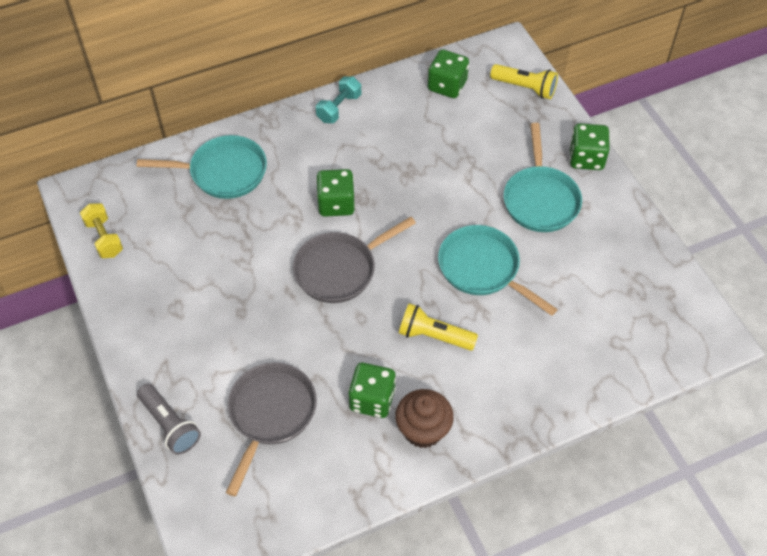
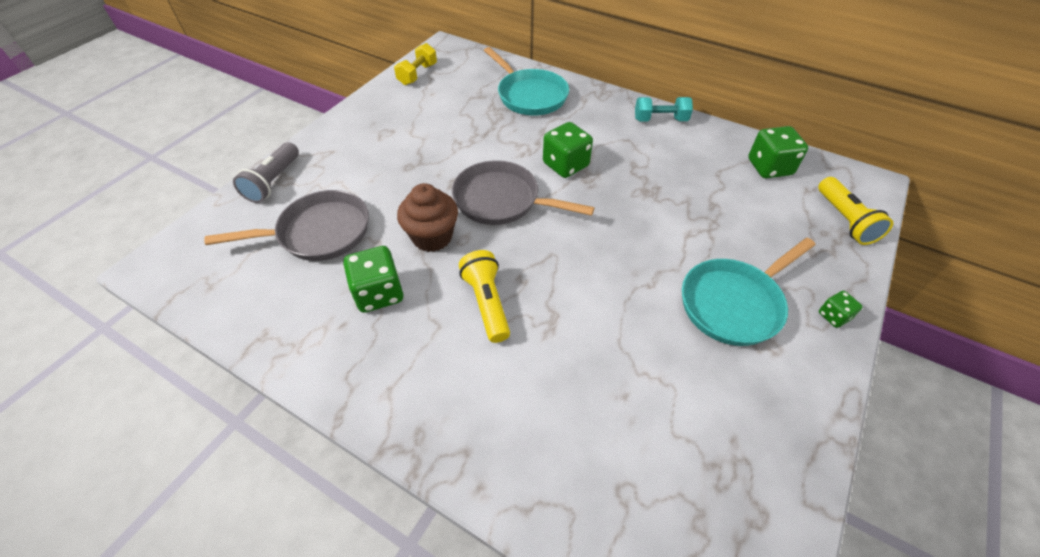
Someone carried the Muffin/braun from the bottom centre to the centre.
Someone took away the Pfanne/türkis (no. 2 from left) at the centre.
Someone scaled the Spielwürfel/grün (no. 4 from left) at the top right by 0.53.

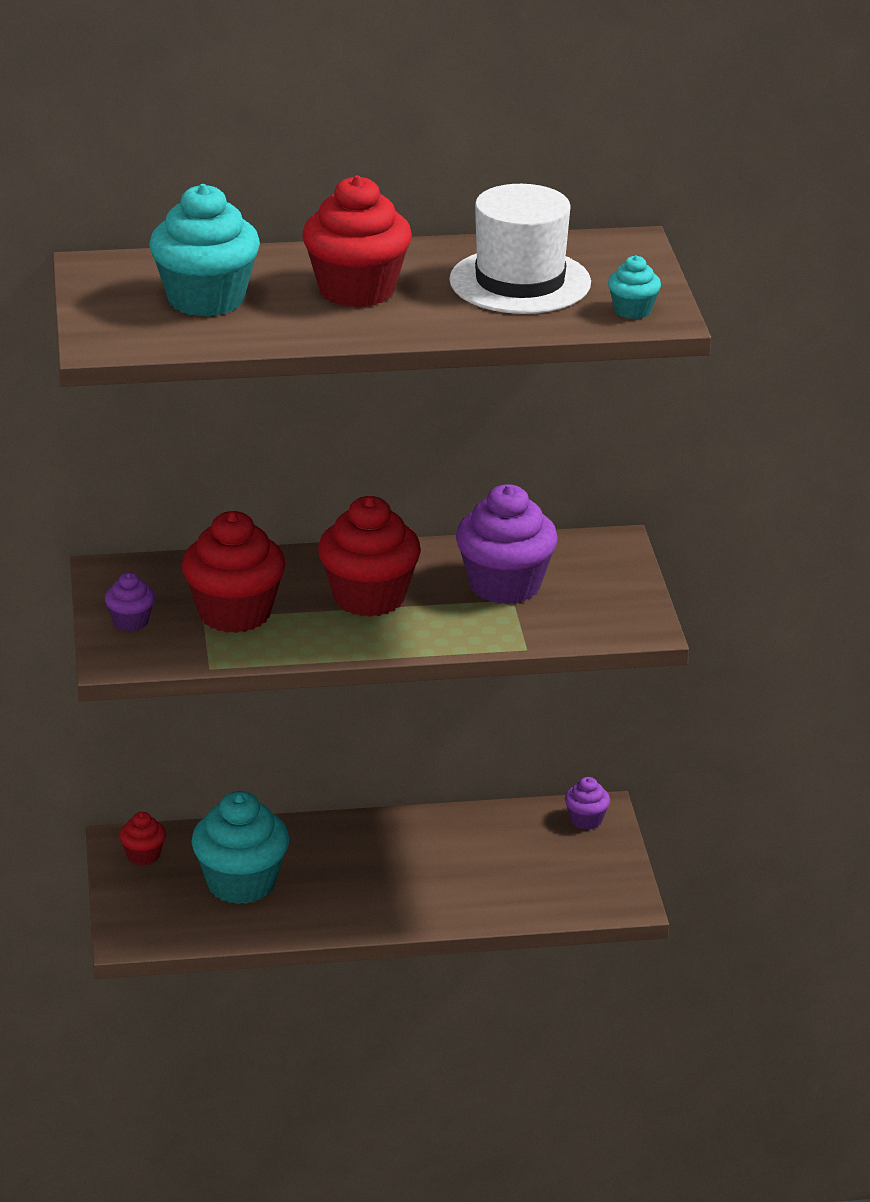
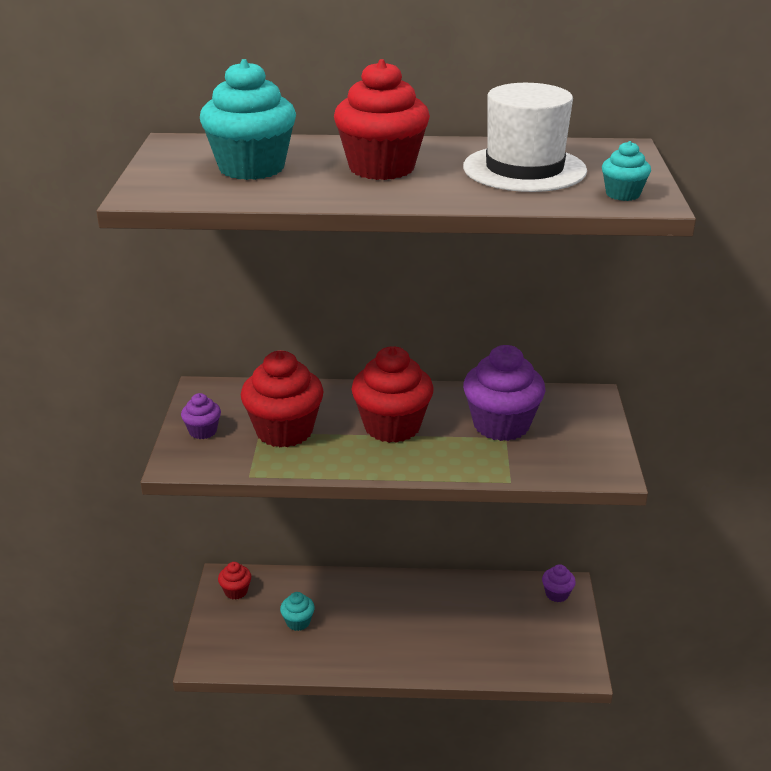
Someone scaled the Muffin/türkis (no. 2 from left) at the bottom left by 0.48.

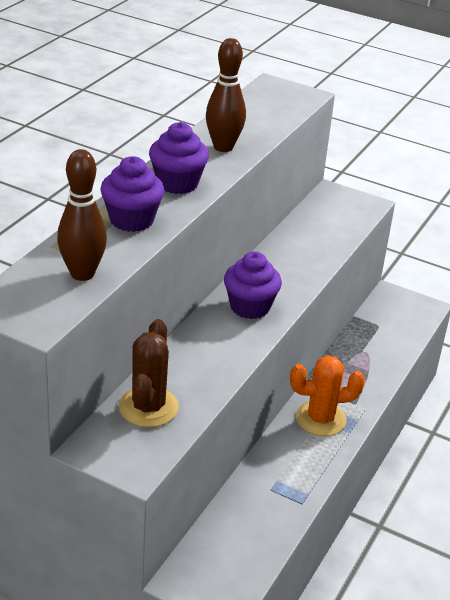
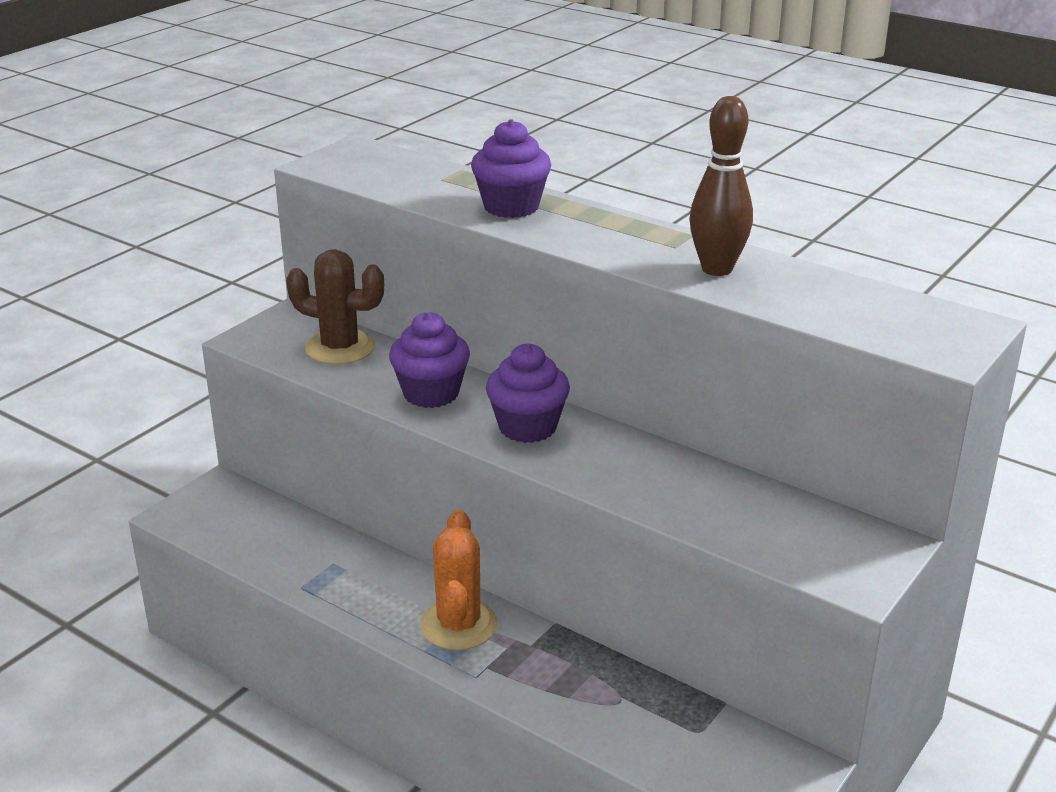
Someone took away the Bowlingkegel/braun (no. 1 from left) at the middle left.
Someone carried the Muffin/lila (no. 2 from left in the first image) from the top centre to the centre.

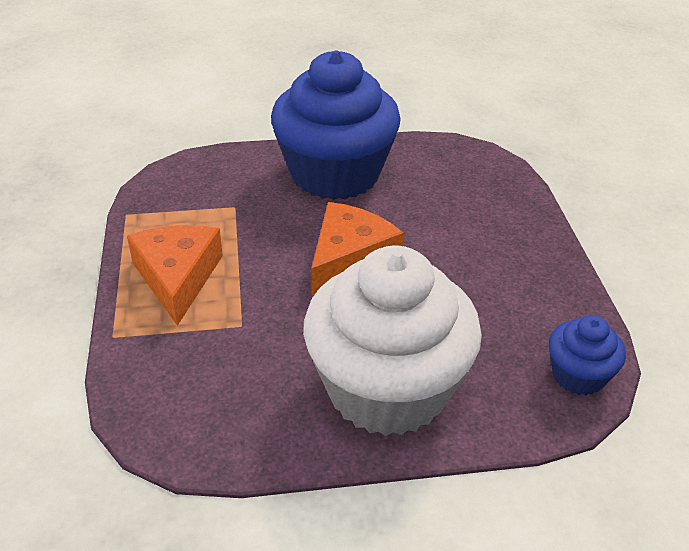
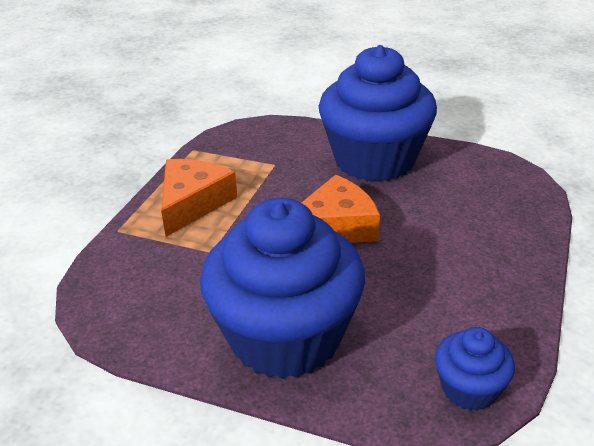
Someone repainted the Muffin/weiß at the centre, which became the Muffin/blau (no. 1 from left) at the centre.

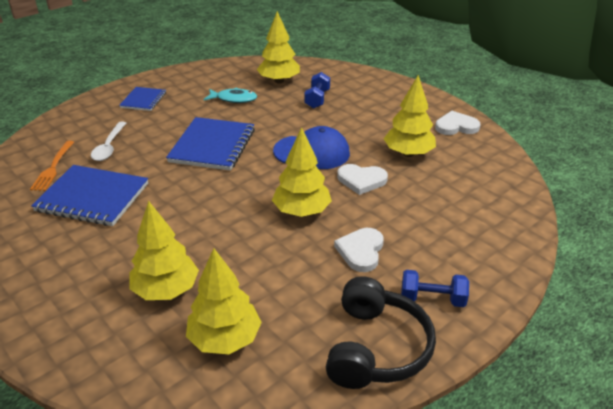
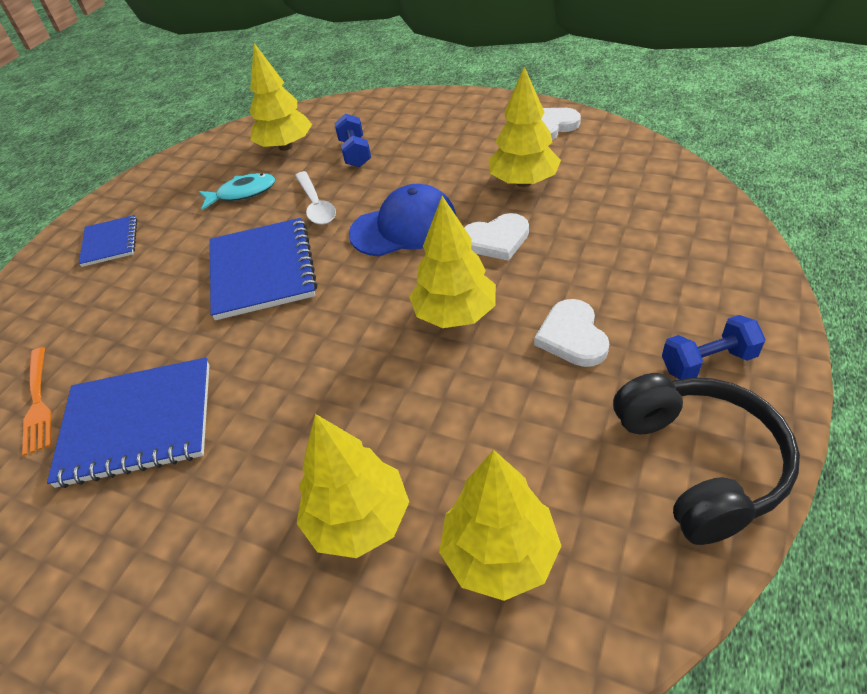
Someone carried the Löffel/weiß from the middle left to the top centre.

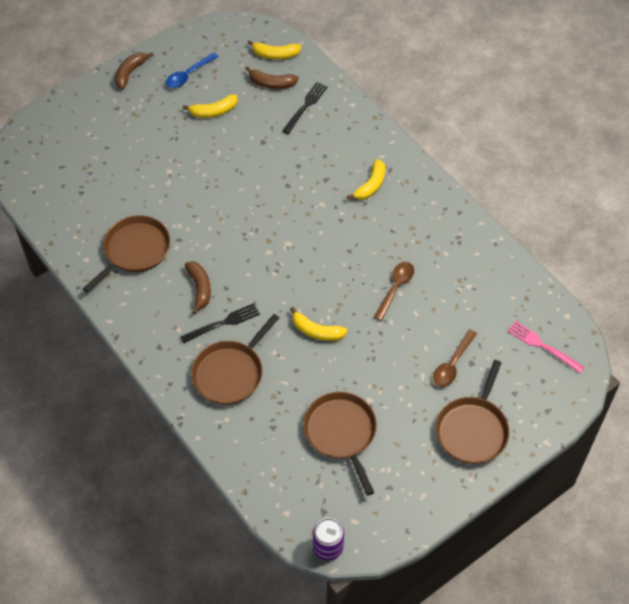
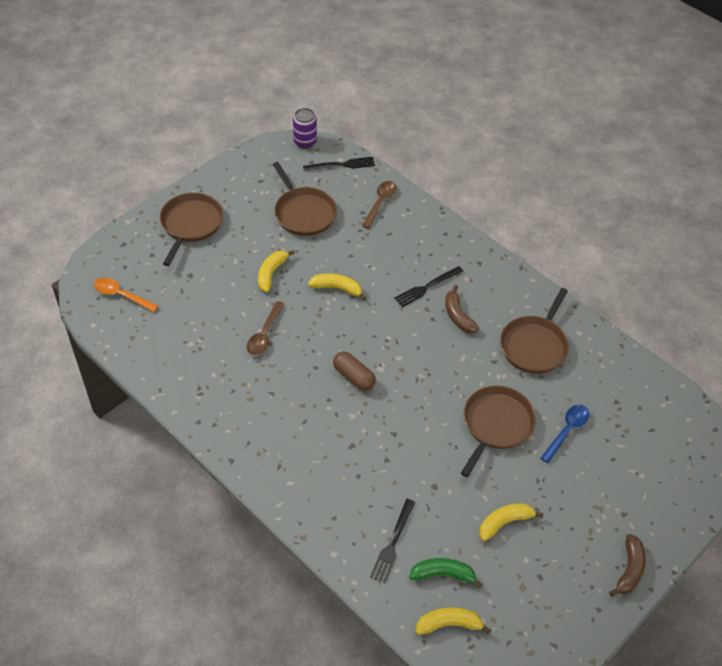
Someone carried the Löffel/blau from the top left to the middle right.
Someone carried the Pfanne/braun (no. 2 from left in the first image) from the centre to the middle right.
Someone repainted the Banane/braun (no. 3 from left) at the top centre, which became the Banane/grün at the bottom centre.
Someone carried the Banane/gelb (no. 4 from left in the first image) from the top centre to the centre.
Someone carried the Löffel/braun (no. 2 from left) from the middle right to the top centre.
Someone swapped the Gabel/rosa at the middle right for the Löffel/orange at the middle left.
Someone put down the Gabel/schwarz (no. 1 from left) at the top centre.
Someone put down the Kapsel/braun at the centre.

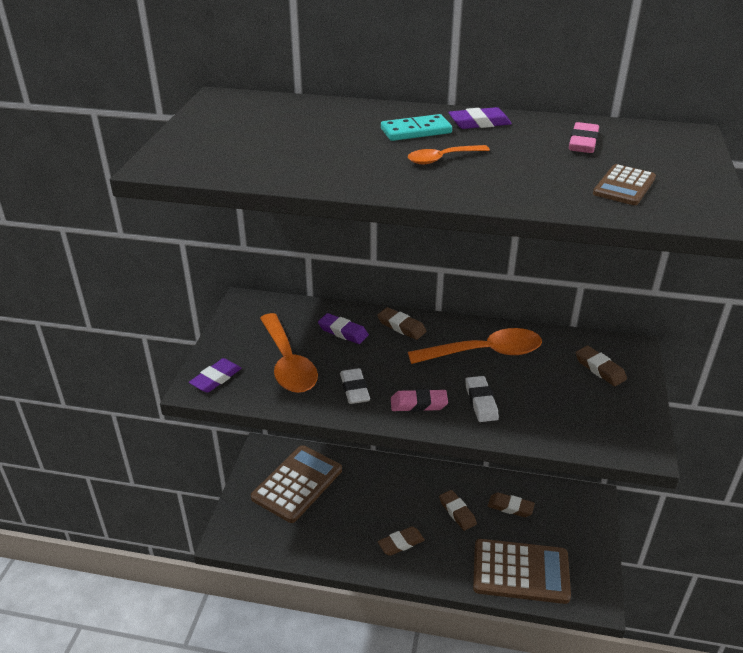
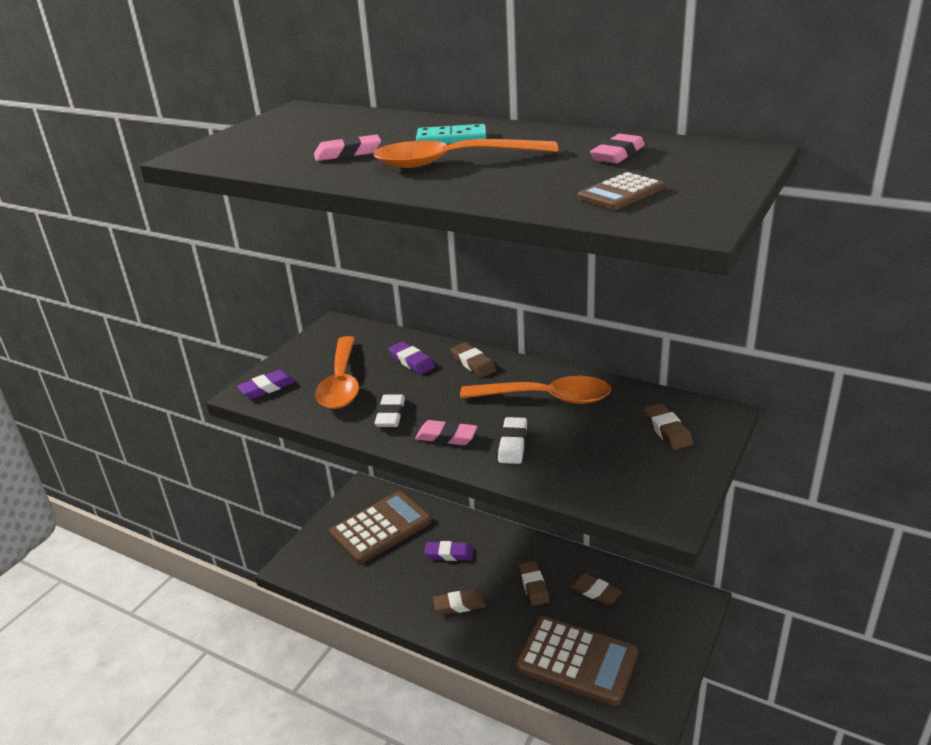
Someone scaled the Löffel/orange (no. 2 from left) at the top centre by 1.94.
Someone carried the Radiergummi/lila (no. 3 from left) from the top centre to the bottom centre.
Someone put down the Radiergummi/rosa (no. 1 from left) at the top centre.

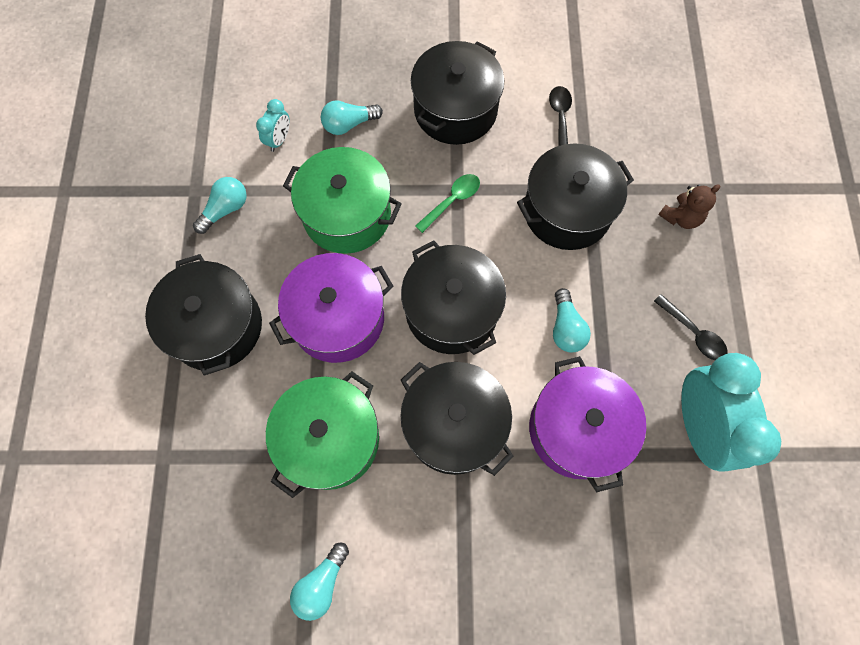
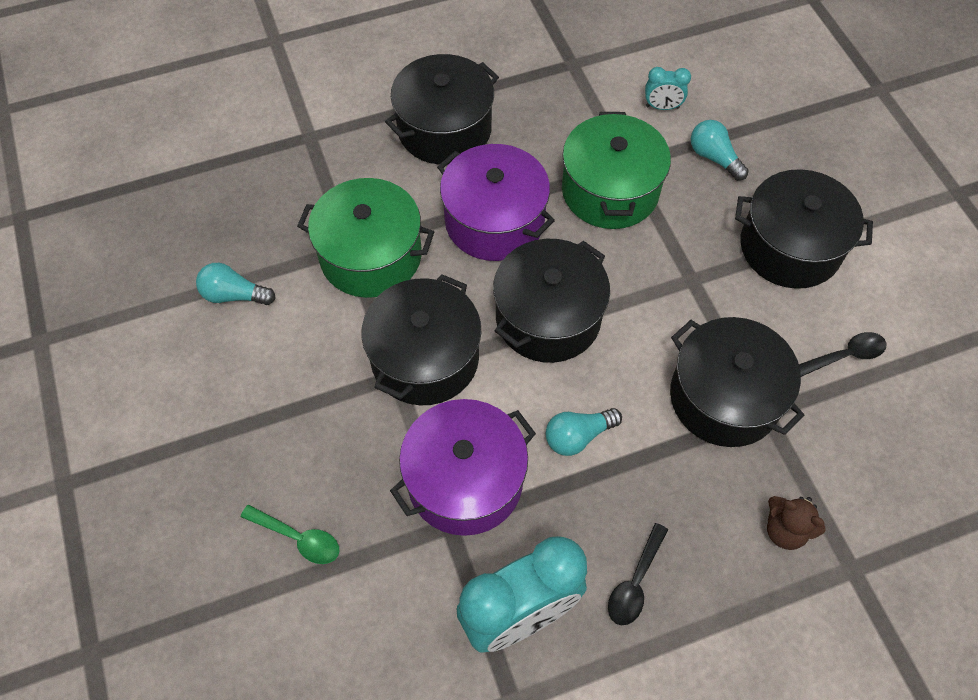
Someone took away the Glühbirne/türkis (no. 1 from left) at the top left.
Someone carried the Löffel/grün from the top centre to the bottom left.

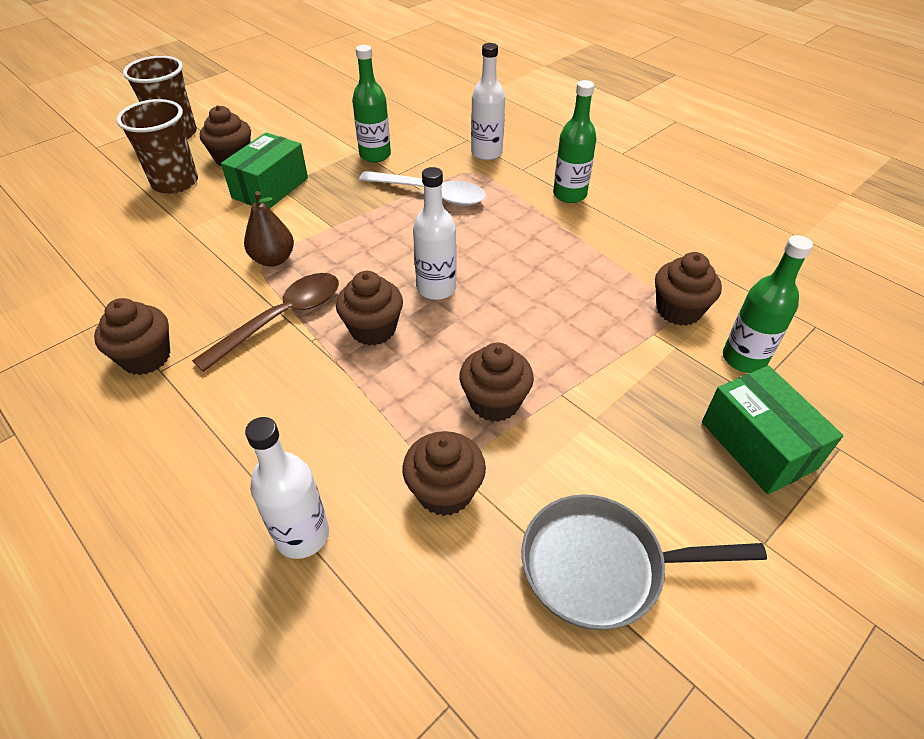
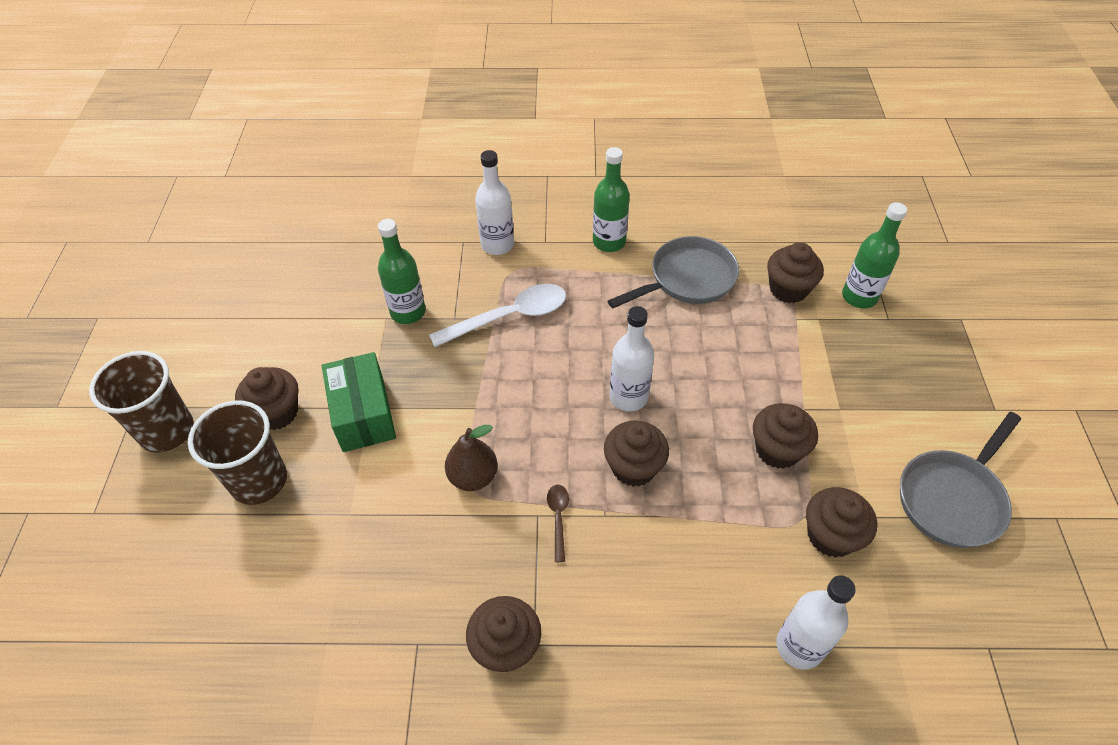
Someone scaled the Löffel/braun at the middle left by 0.48.
Someone took away the Schachtel/grün (no. 2 from left) at the middle right.
Someone put down the Pfanne/grau (no. 1 from left) at the centre.

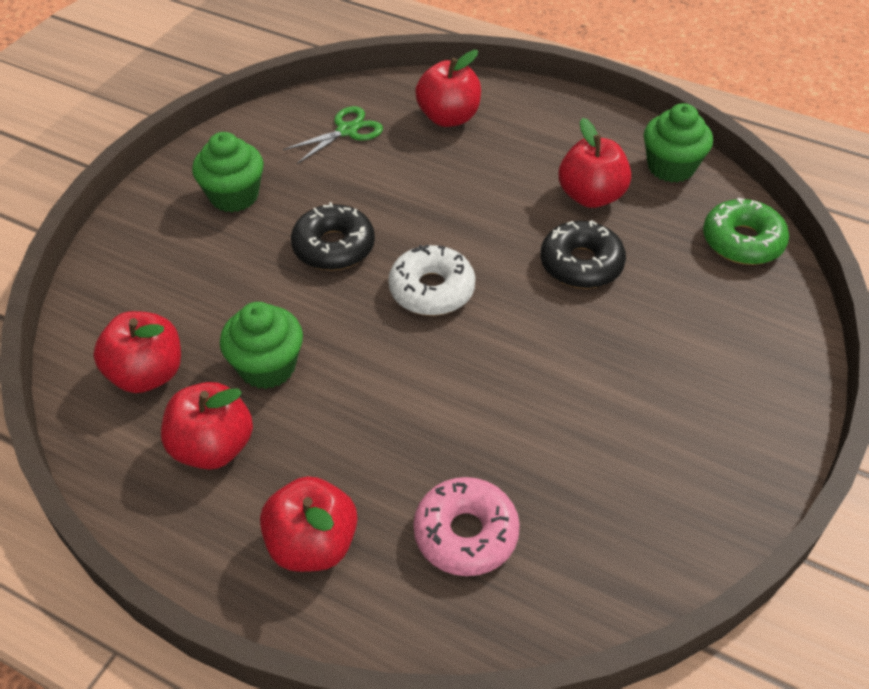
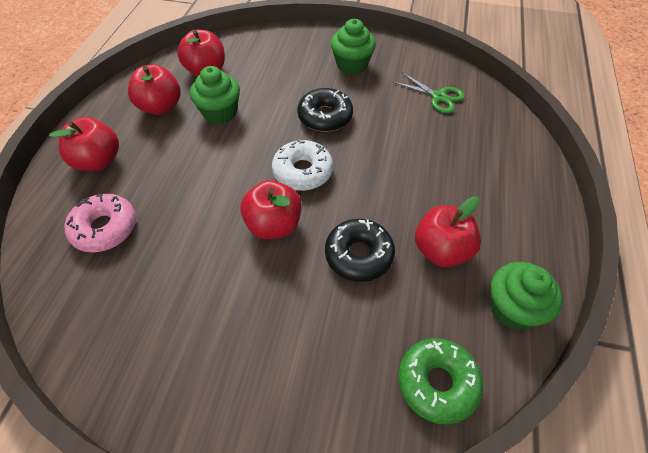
Someone carried the Apfel/rot (no. 4 from left) from the top centre to the centre.

